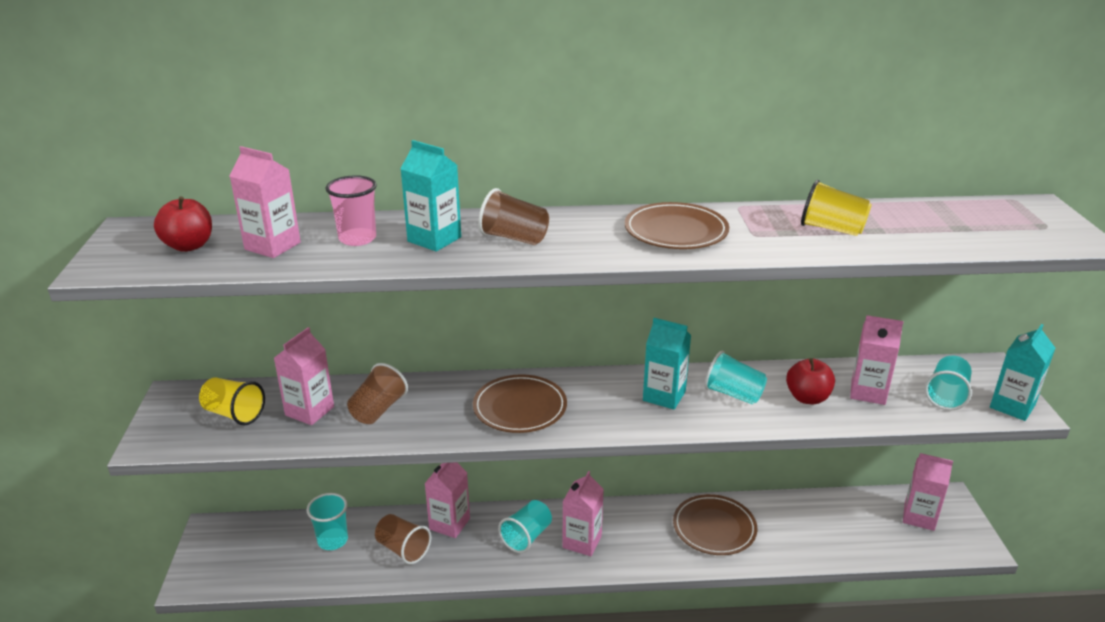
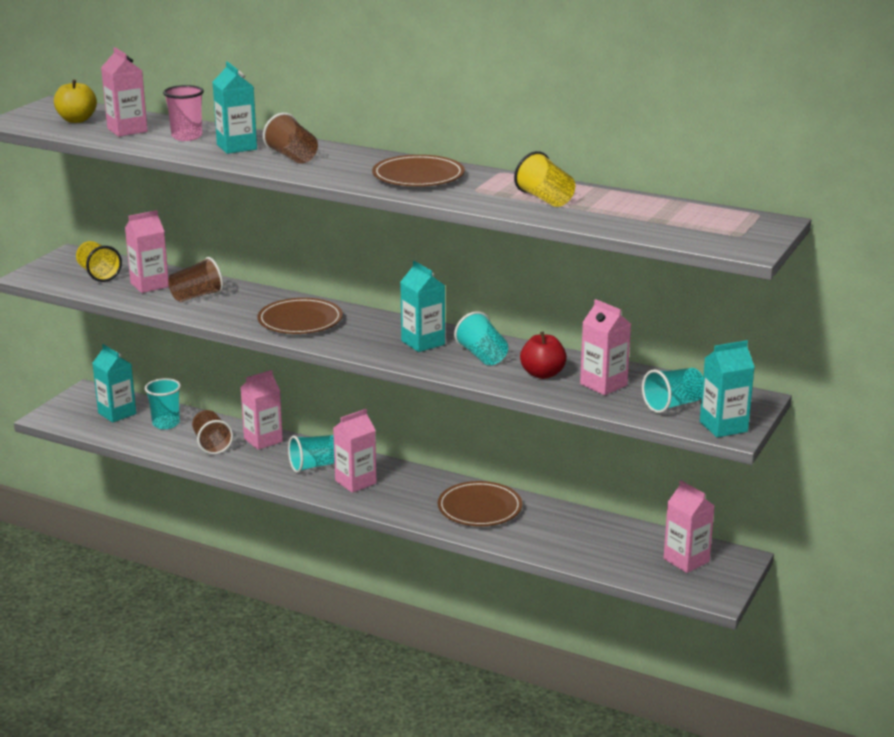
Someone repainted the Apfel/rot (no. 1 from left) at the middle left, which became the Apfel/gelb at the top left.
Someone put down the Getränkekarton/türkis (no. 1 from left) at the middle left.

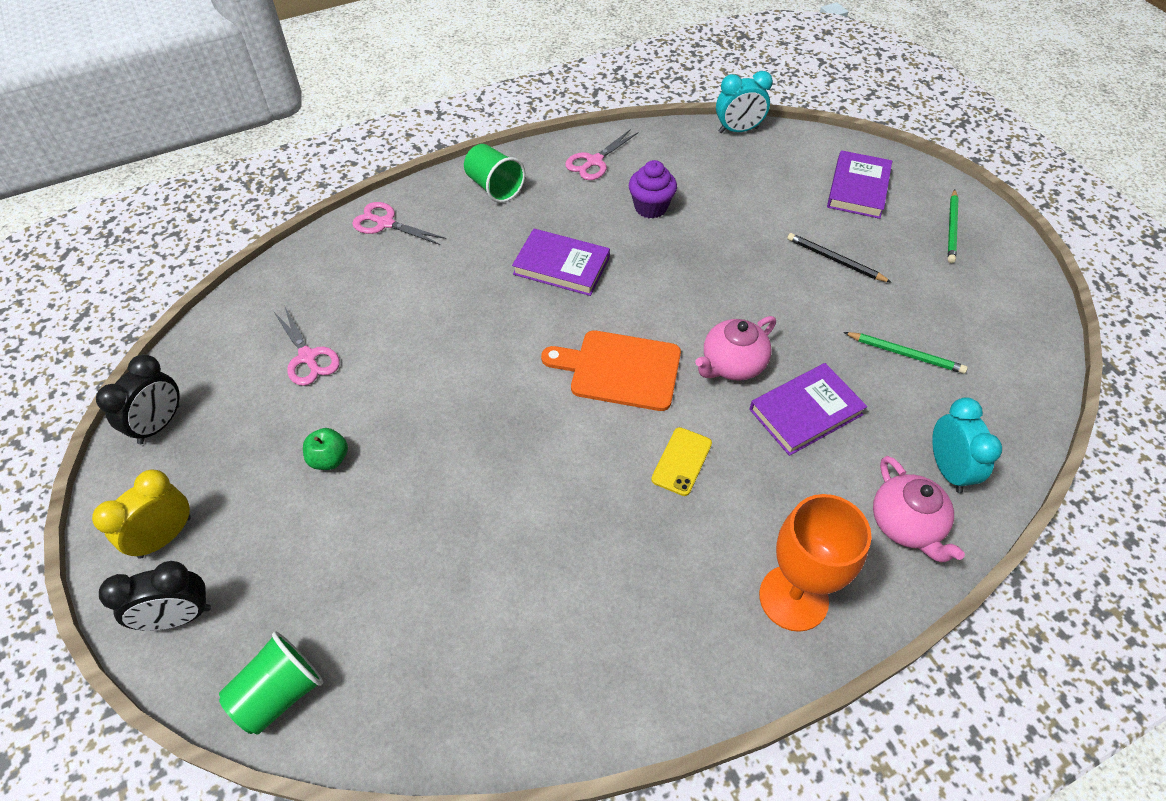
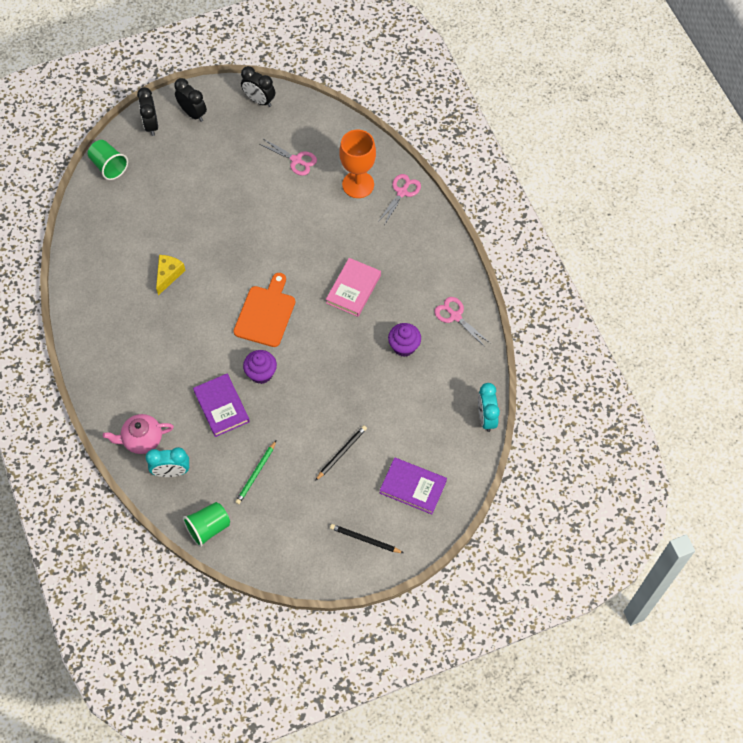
Someone repainted the Wecker/gelb at the middle left, which became the Wecker/schwarz (no. 2 from left) at the top left.
Someone rotated the Schere/rosa (no. 1 from left) at the middle left by 120 degrees counterclockwise.
Someone took away the Apfel/grün at the middle left.
Someone carried the Becher/grün (no. 2 from left) from the top centre to the bottom left.
Someone repainted the Buch/lila (no. 1 from left) at the top centre, which became the Buch/rosa at the centre.
Someone took away the Handy/gelb at the centre.
Someone swapped the Teekanne/rosa (no. 1 from left) at the centre for the Muffin/lila (no. 1 from left) at the centre.
Someone carried the Kelch/orange from the bottom right to the top centre.
Someone repainted the Bleistift/grün (no. 2 from left) at the top right, which became the Bleistift/schwarz (no. 2 from left) at the bottom centre.
Someone put down the Käse/gelb at the middle left.

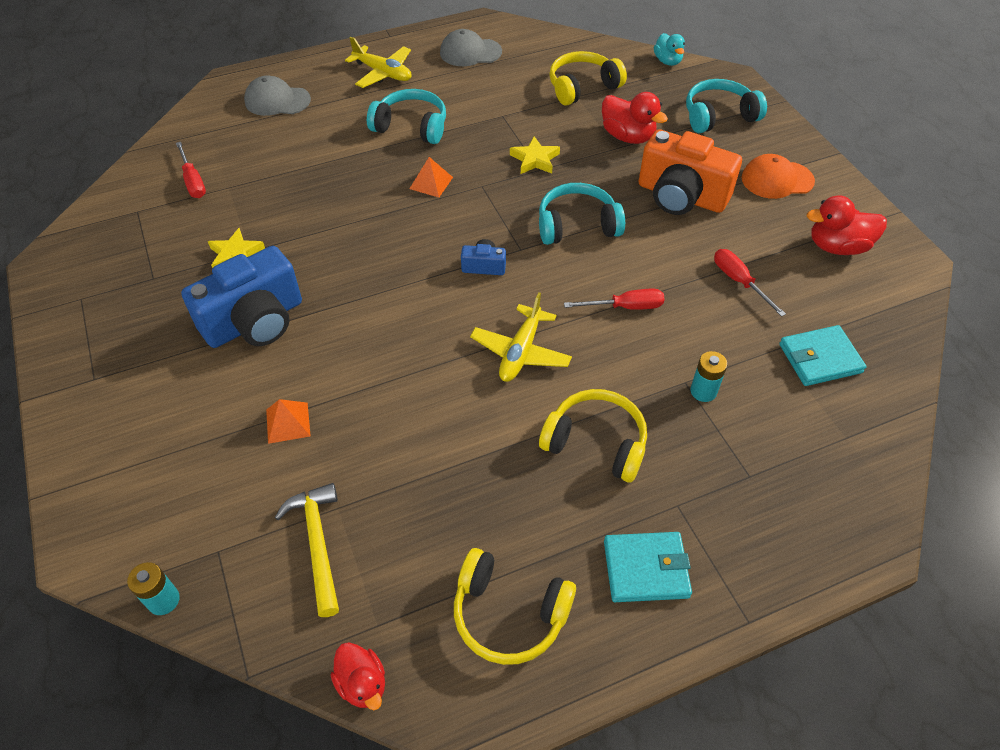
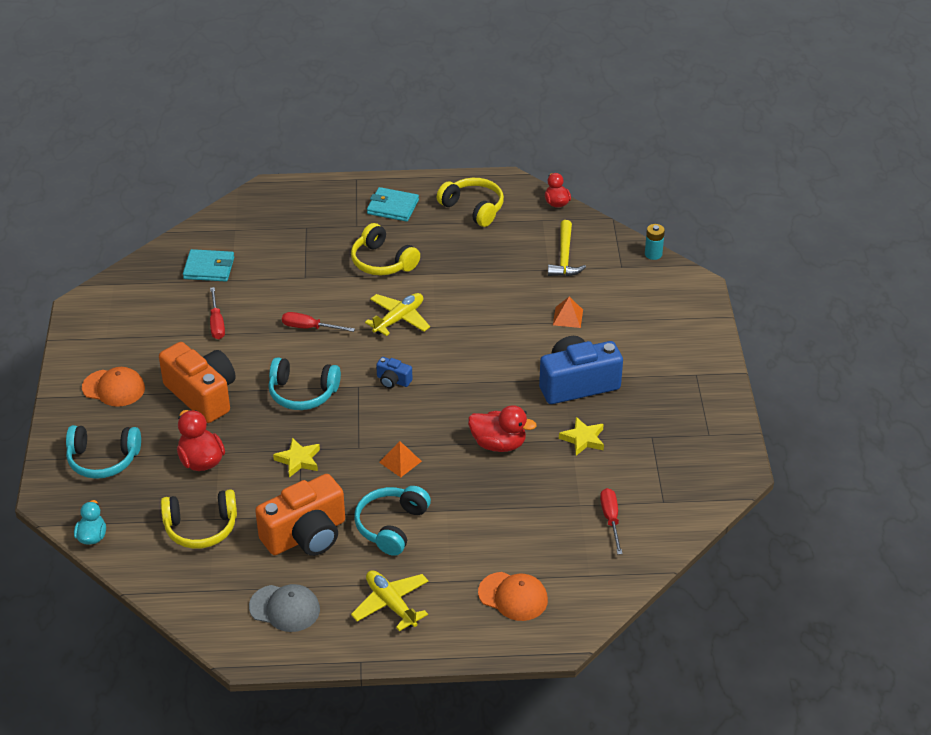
Someone repainted the Kappe/grau (no. 1 from left) at the top left, which became the Kappe/orange (no. 2 from left) at the bottom centre.
Someone rotated the Kopfhörer/türkis (no. 1 from left in the first image) at the top centre by 75 degrees clockwise.
Someone took away the Batterie/türkis (no. 2 from left) at the middle right.
Someone carried the Ente/rot (no. 3 from left in the first image) from the top right to the centre.
Someone put down the Kamera/orange (no. 2 from left) at the bottom left.

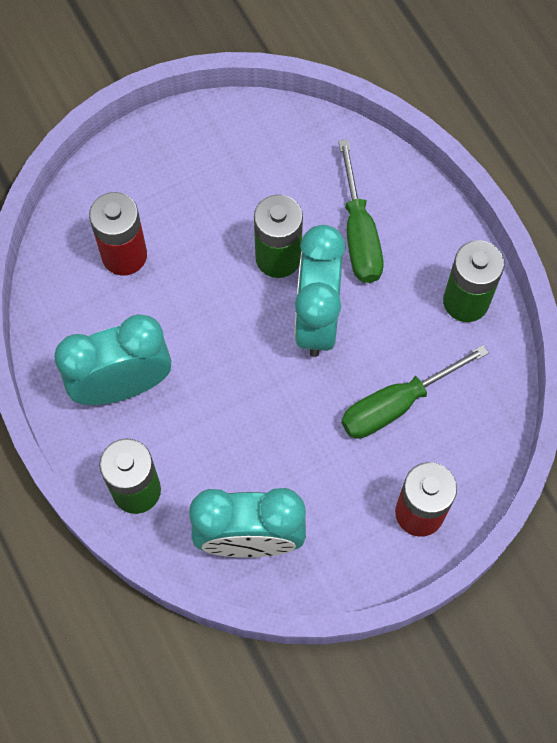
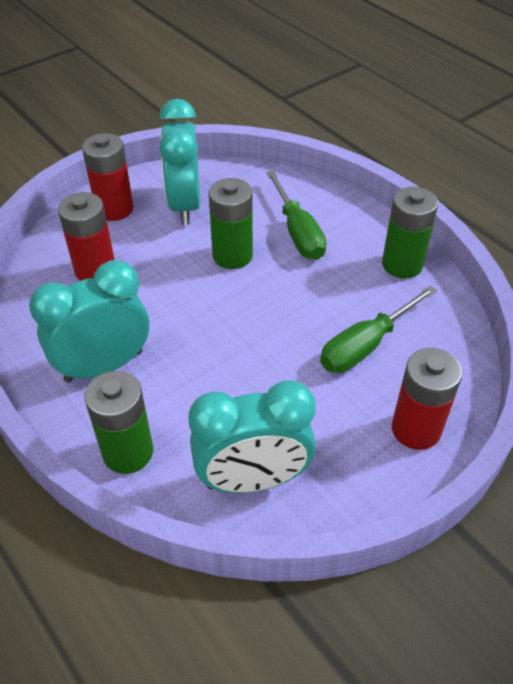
Someone carried the Wecker/türkis (no. 3 from left in the first image) from the centre to the top centre.
Someone put down the Batterie/rot (no. 2 from left) at the top left.

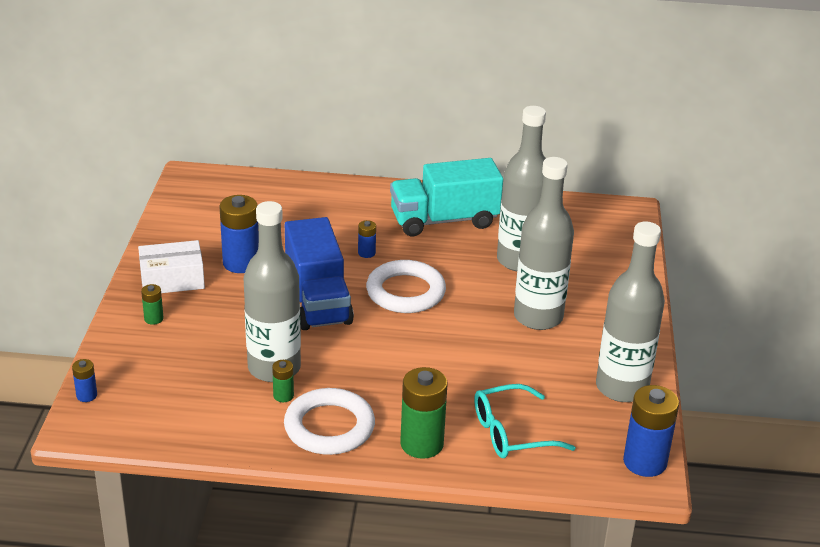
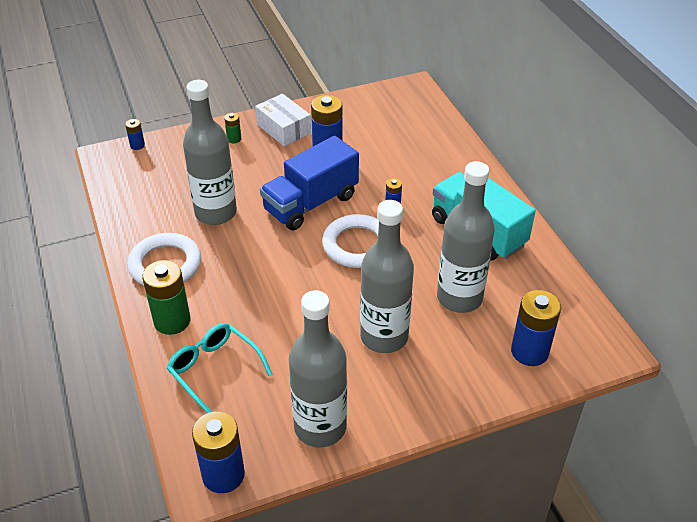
Someone took away the Batterie/grün (no. 2 from left) at the bottom centre.
Someone put down the Batterie/blau (no. 5 from left) at the middle right.

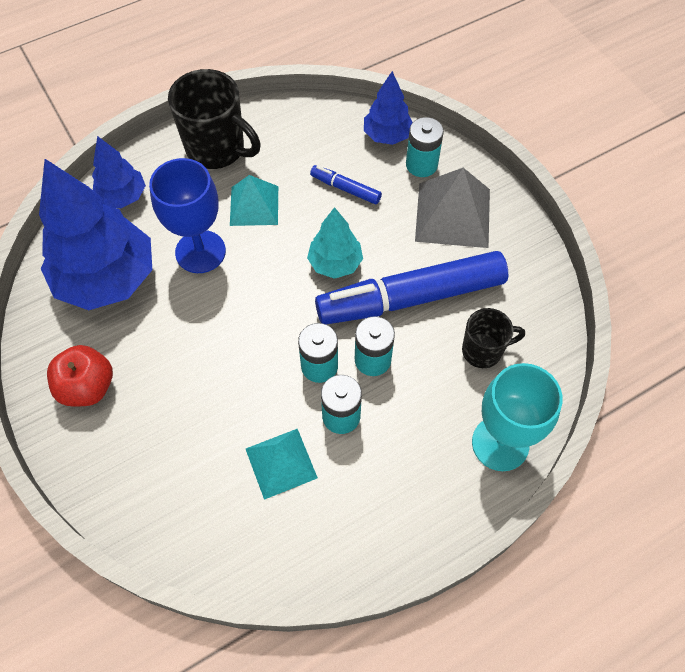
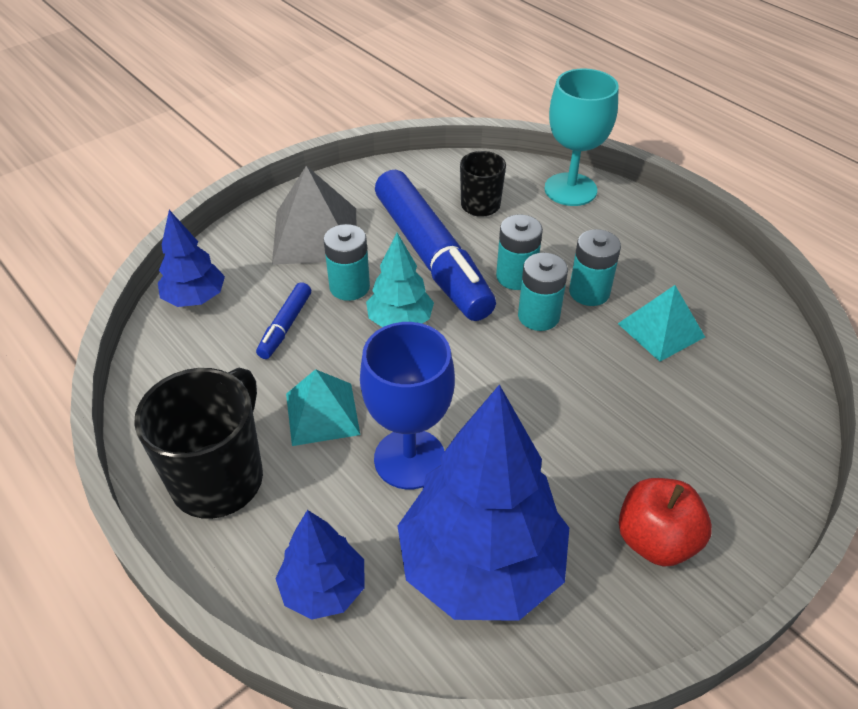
Someone carried the Batterie/türkis (no. 4 from left in the first image) from the top centre to the centre.

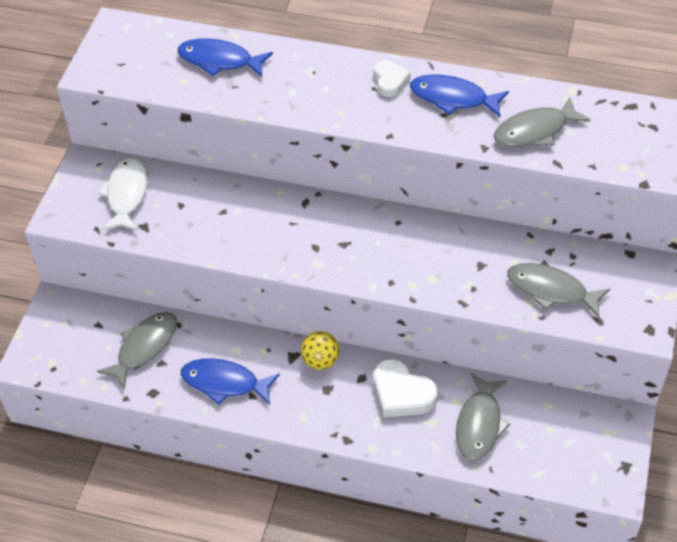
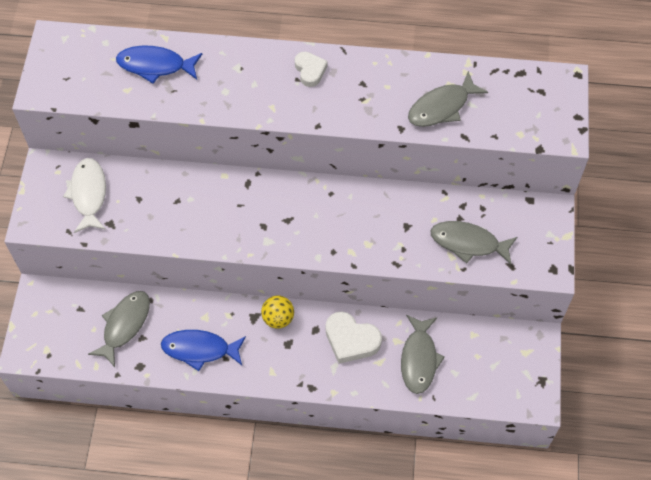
Someone took away the Fisch/blau (no. 3 from left) at the top right.

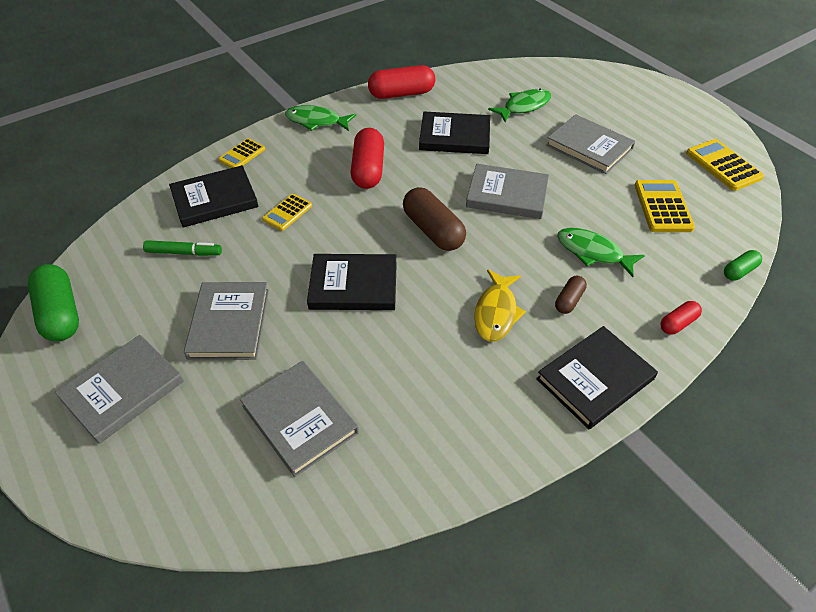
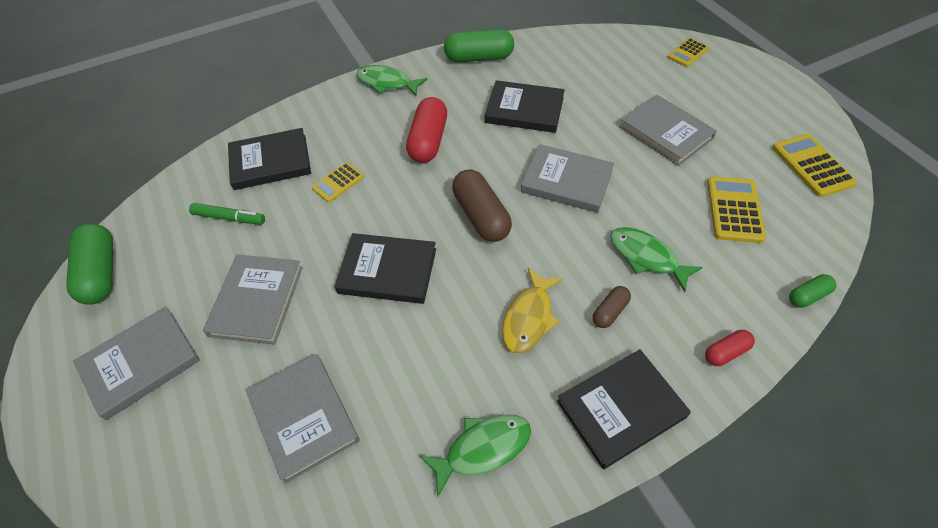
Someone carried the Taschenrechner/gelb (no. 1 from left in the first image) from the top left to the top right.
Someone repainted the Kapsel/rot (no. 2 from left) at the top centre, which became the Kapsel/grün (no. 2 from left) at the top centre.
Someone carried the Fisch/grün (no. 2 from left) from the top centre to the bottom centre.

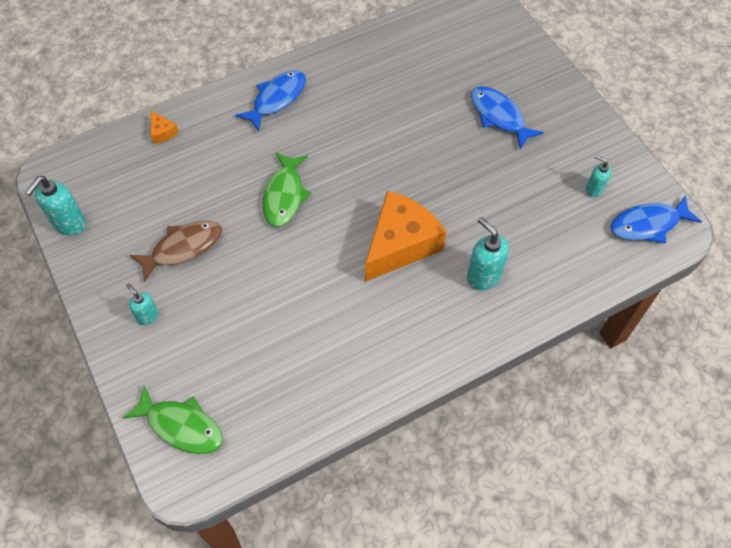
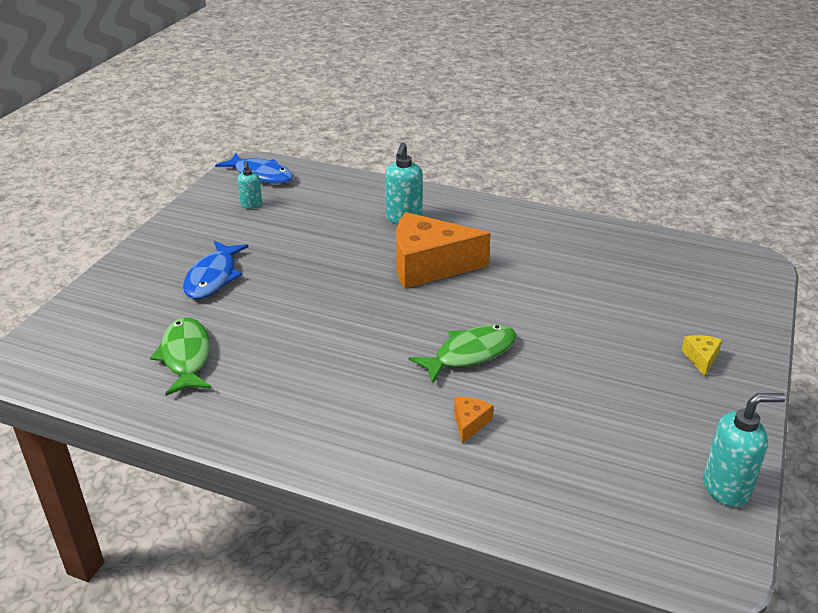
Someone carried the Fisch/grün (no. 1 from left) from the bottom left to the middle left.
Someone swapped the Seifenspender/türkis (no. 2 from left) at the middle left for the Käse/gelb at the middle right.
Someone took away the Fisch/braun at the middle left.
Someone carried the Käse/orange (no. 1 from left in the first image) from the top left to the bottom centre.
Someone took away the Fisch/blau (no. 1 from left) at the top centre.

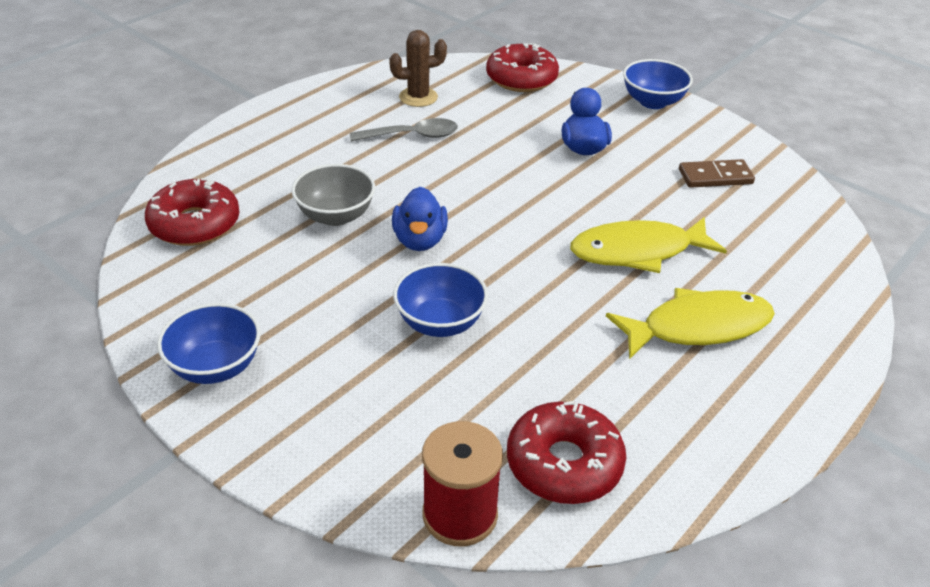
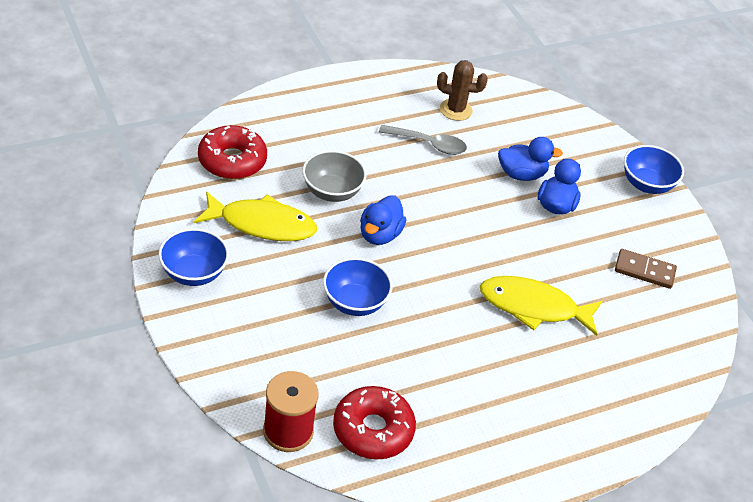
Someone took away the Donut/rot (no. 2 from left) at the top centre.
Someone carried the Fisch/gelb (no. 2 from left in the first image) from the middle right to the centre.
Someone put down the Ente/blau (no. 2 from left) at the top right.

